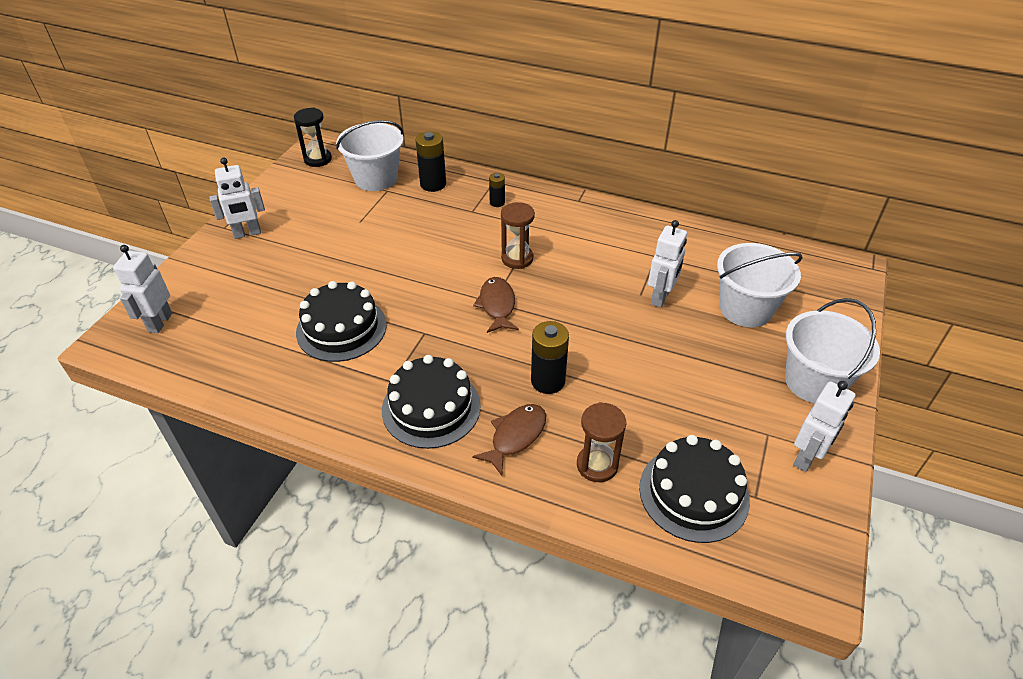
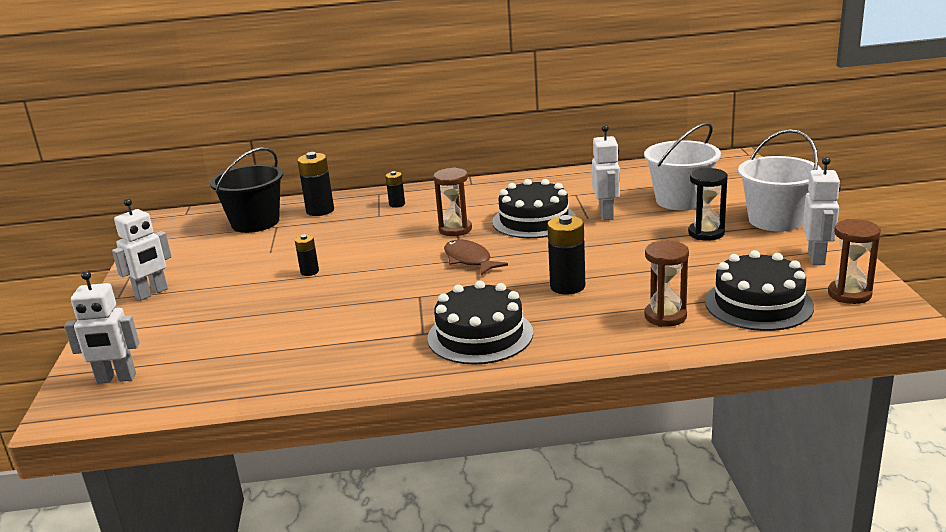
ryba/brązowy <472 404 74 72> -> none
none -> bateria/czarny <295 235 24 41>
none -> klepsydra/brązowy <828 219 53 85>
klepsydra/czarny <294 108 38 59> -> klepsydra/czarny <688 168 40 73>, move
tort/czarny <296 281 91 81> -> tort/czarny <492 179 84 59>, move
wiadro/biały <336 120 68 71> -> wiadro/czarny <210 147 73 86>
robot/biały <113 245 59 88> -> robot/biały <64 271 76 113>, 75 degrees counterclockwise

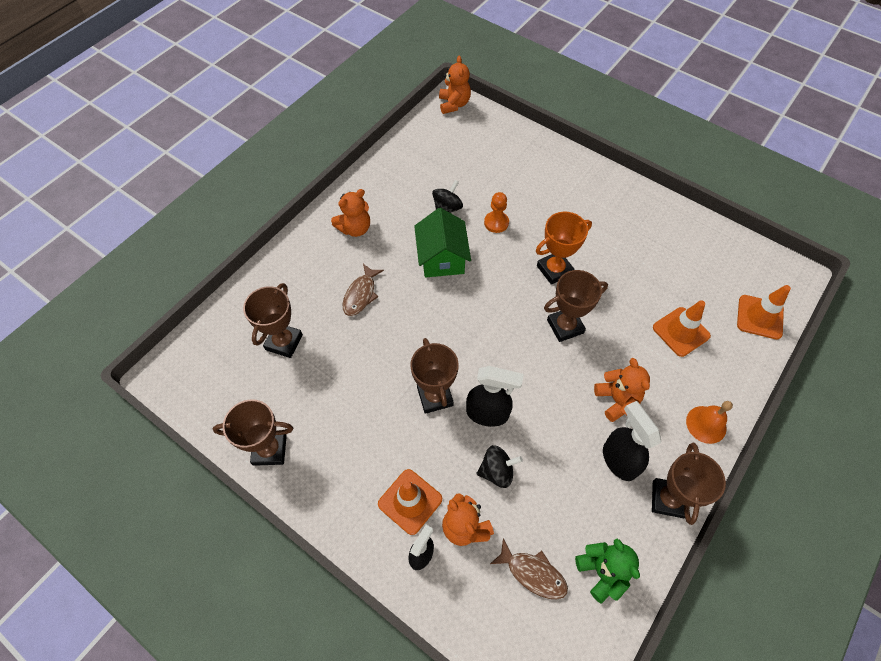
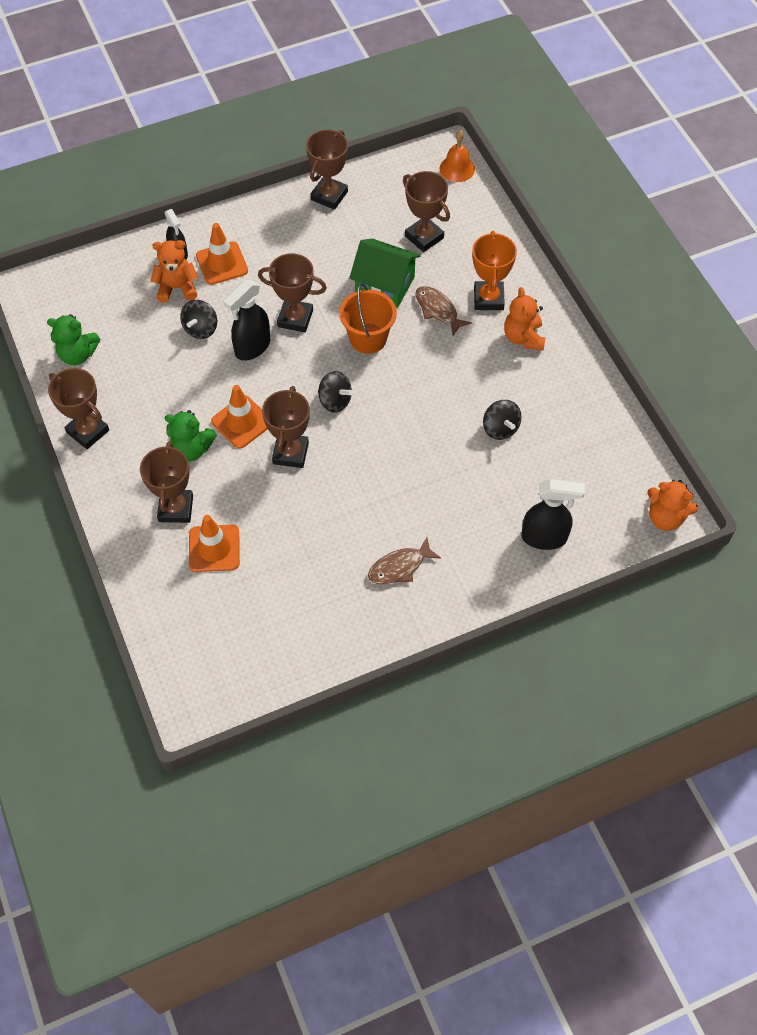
pionek/pomarańczowy <484 192 25 41> -> none
none -> puchar/brązowy <140 441 53 82>
none -> bączek/czarny <318 371 35 42>
none -> wiadro/pomarańczowy <339 283 58 71>
domek/zielony <414 208 57 70> -> domek/zielony <349 239 72 69>, move
ryba/brązowy <490 538 78 61> -> ryba/brązowy <368 537 73 47>, move
puchar/pomarańczowy <536 211 56 74> -> puchar/pomarańczowy <472 231 45 79>, move
spryskiwacz/czarny <603 401 58 80> -> spryskiwacz/czarny <521 479 64 71>, move
dzwonek/pomarańczowy <686 401 47 43> -> dzwonek/pomarańczowy <440 130 35 52>, move
pachołek/pomarańczowy <737 285 54 55> -> pachołek/pomarańczowy <211 385 57 64>, move
miś/pomarańczowy <594 358 56 64> -> miś/zielony <165 410 52 51>

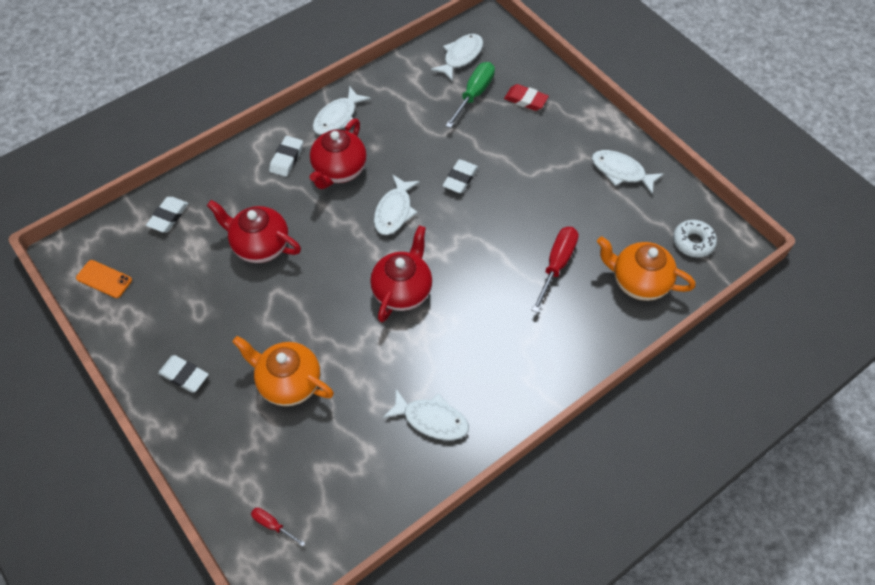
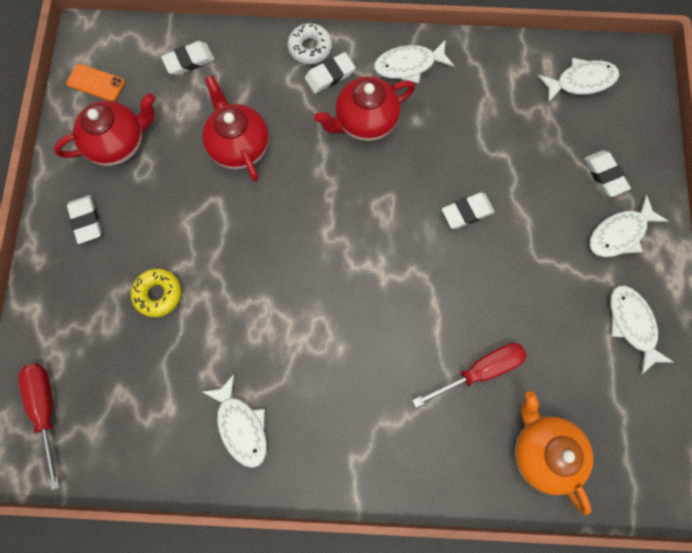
śrubokręt/zielony <446 62 49 66> -> none
imbryk/czerwony <370 226 62 96> -> imbryk/czerwony <54 93 101 73>, move
ryba/biały <374 174 46 61> -> ryba/biały <589 195 79 62>, move
donut/biały <673 220 44 38> -> donut/biały <287 23 45 42>, move
imbryk/pomarańczowy <232 336 102 70> -> donut/żółty <131 268 50 49>
gumka do mazania/czerwony <504 84 45 27> -> gumka do mazania/biały <584 150 47 47>
telefon/pomarańczowy <76 260 56 38> -> telefon/pomarańczowy <66 64 59 37>, 45 degrees counterclockwise
śrubokręt/czerwony <251 508 54 38> -> śrubokręt/czerwony <18 363 42 127>, x1.92

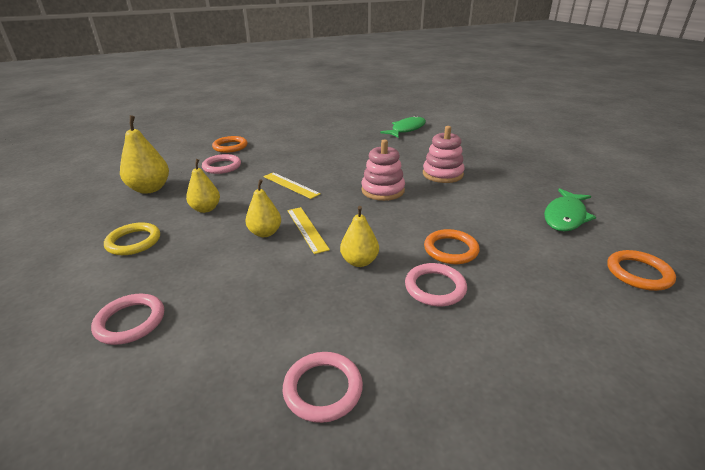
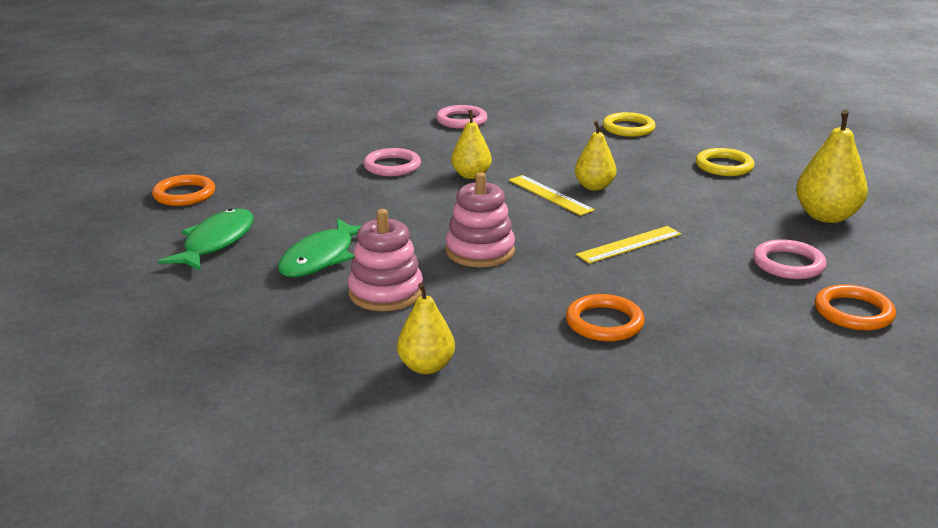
gruszka/żółty <186 159 34 54> -> gruszka/żółty <397 283 58 91>, move
ryba/zielony <380 116 46 22> -> ryba/zielony <278 218 83 59>, move
pierścień/pomarańczowy <424 229 55 35> -> pierścień/pomarańczowy <566 294 79 48>, move
pierścień/różowy <91 294 73 51> -> pierścień/żółty <603 112 53 25>
linijka/żółty <263 172 58 27> -> linijka/żółty <576 226 105 38>, 60 degrees counterclockwise

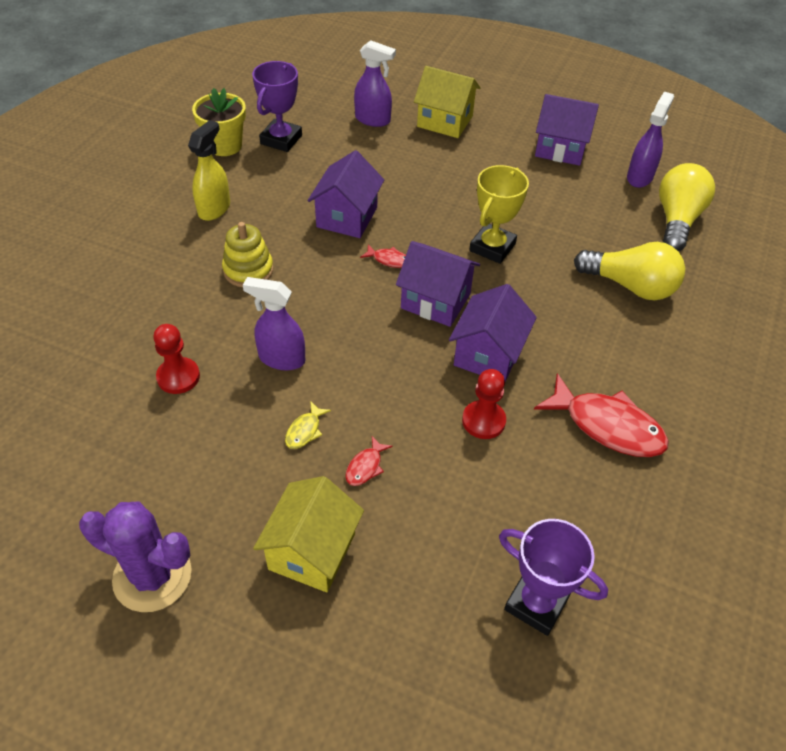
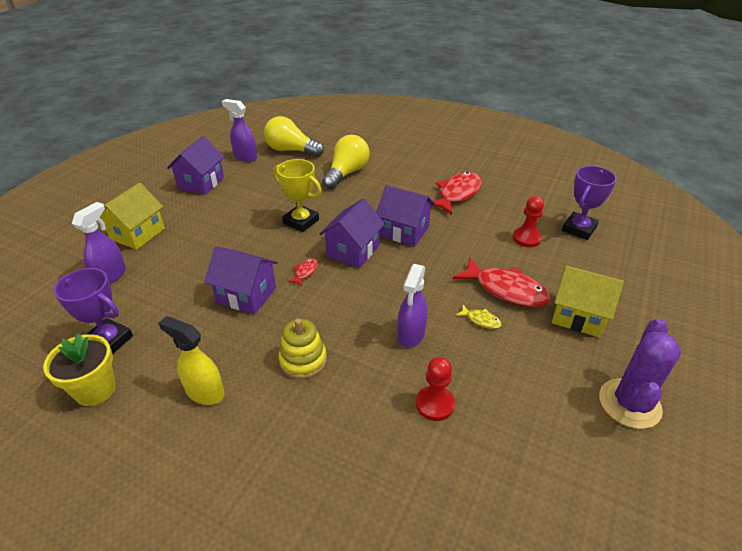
pionek/czerwony <462 369 44 70> -> pionek/czerwony <513 196 31 51>, move
ryba/czerwony <345 436 48 50> -> ryba/czerwony <453 257 97 50>, x2.23

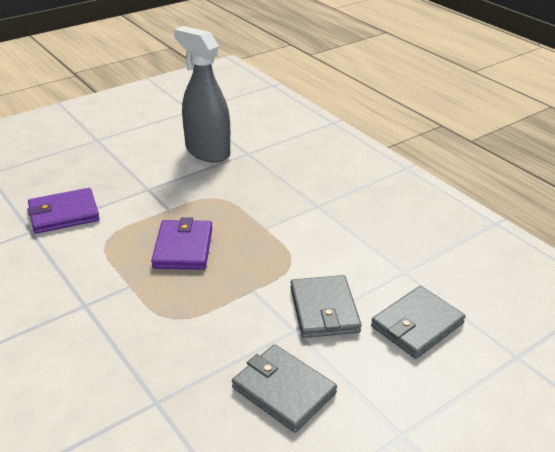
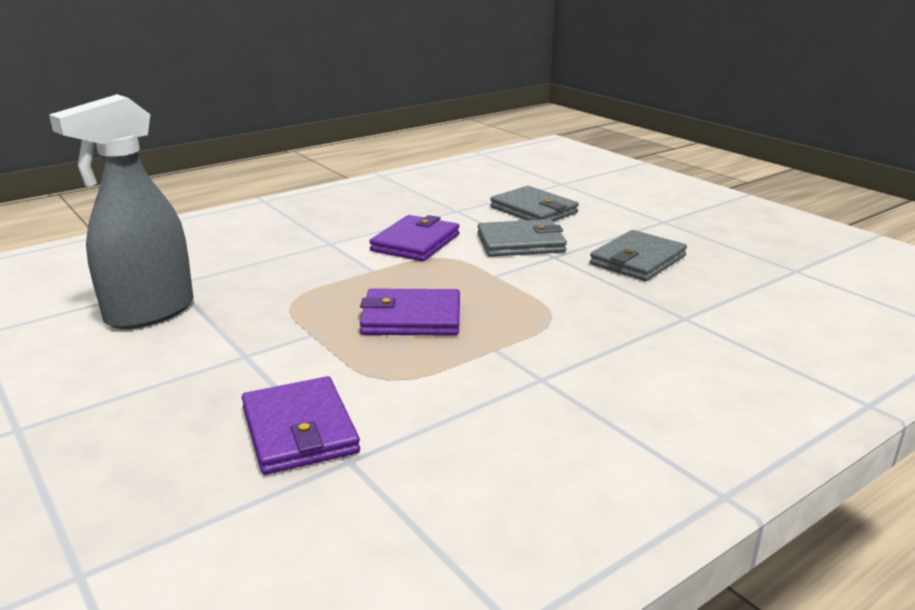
none -> portfel/fioletowy <369 215 90 46>

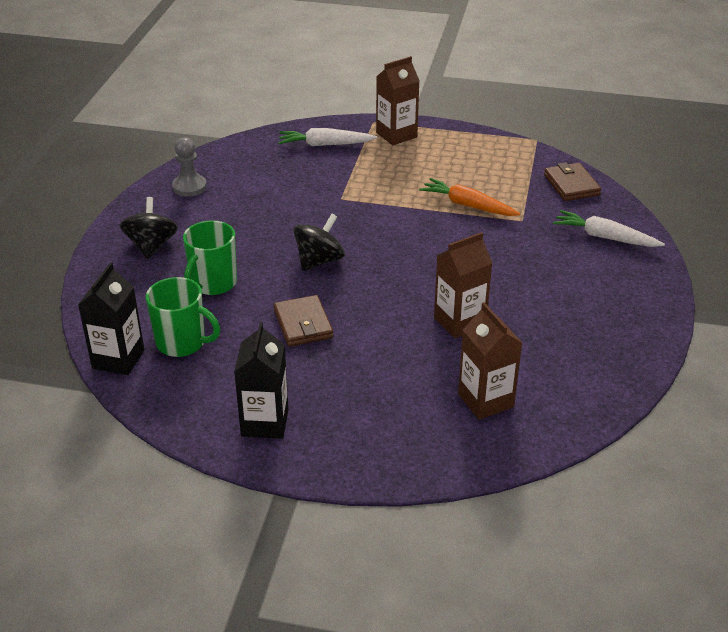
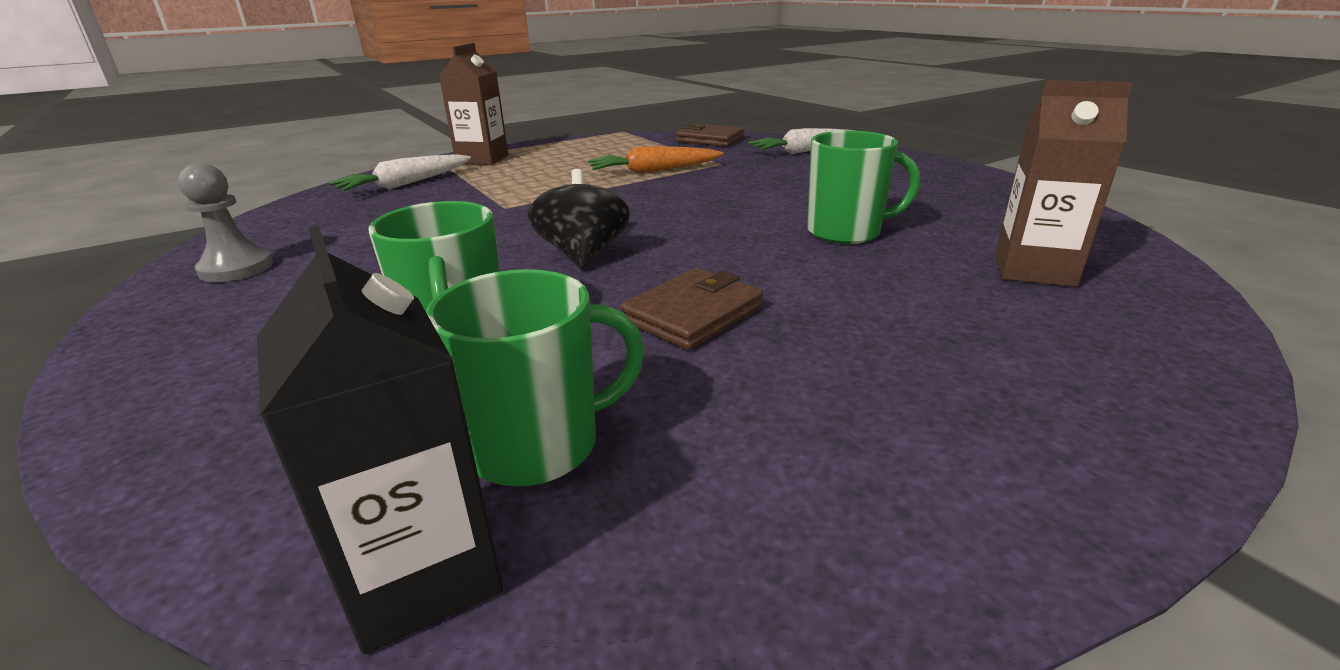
bączek/czarny <119 197 59 62> -> none
karton mleka/czarny <234 322 55 117> -> none
karton mleka/brązowy <434 232 59 107> -> kubek/zielony <807 131 113 113>
portfel/brązowy <274 295 59 52> -> portfel/brązowy <620 268 143 82>, 75 degrees counterclockwise

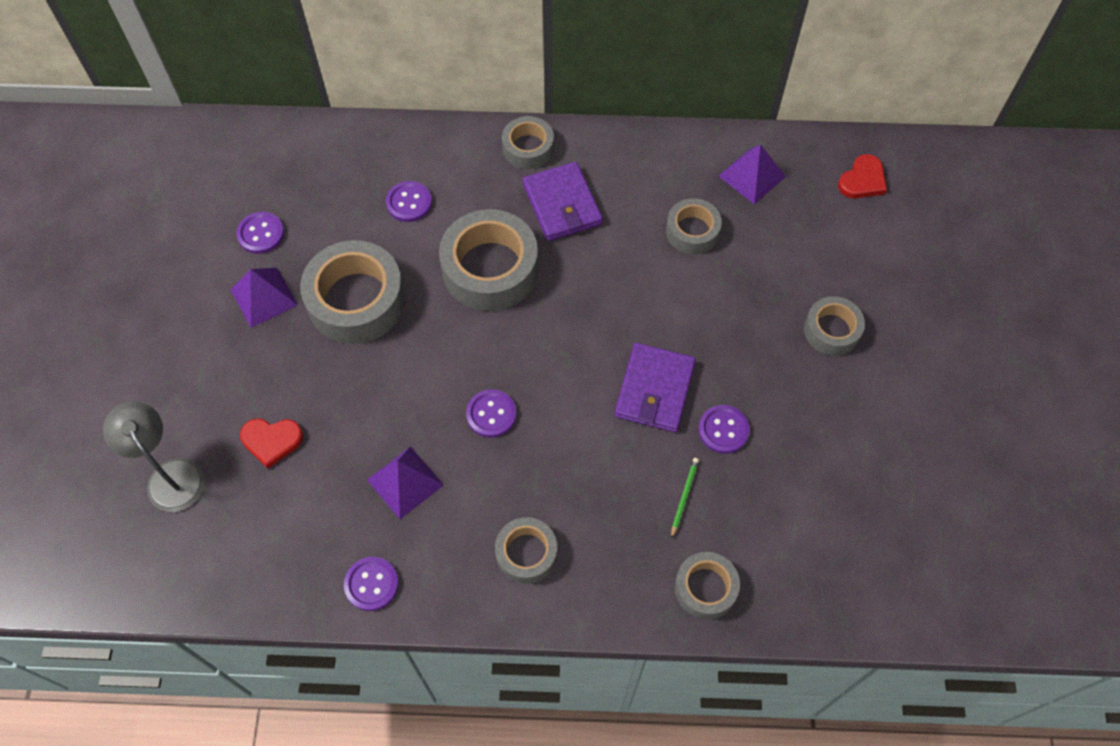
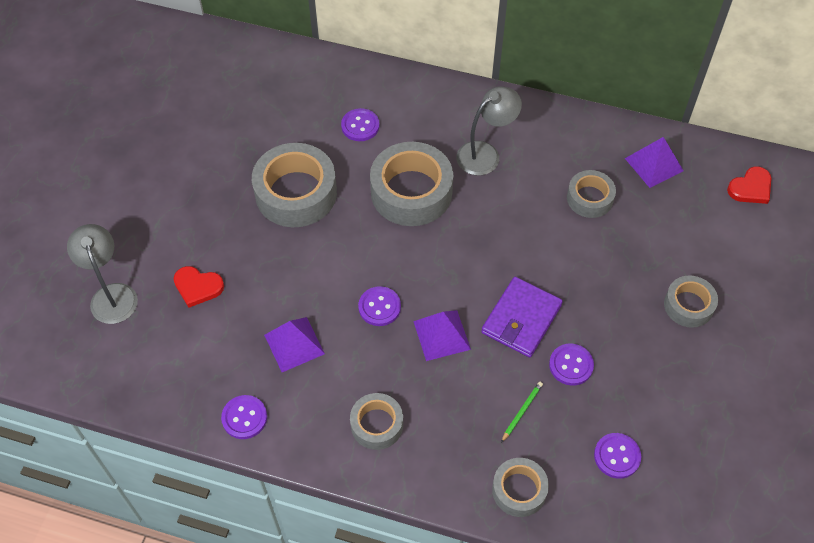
taśma klejąca/szary <502 116 52 53> -> none
piramida/fioletowy <231 268 67 60> -> piramida/fioletowy <413 310 58 51>, move
guzik/fioletowy <237 212 47 42> -> guzik/fioletowy <594 433 48 46>, move
portfel/fioletowy <523 162 80 79> -> lampka/szary <456 86 66 89>

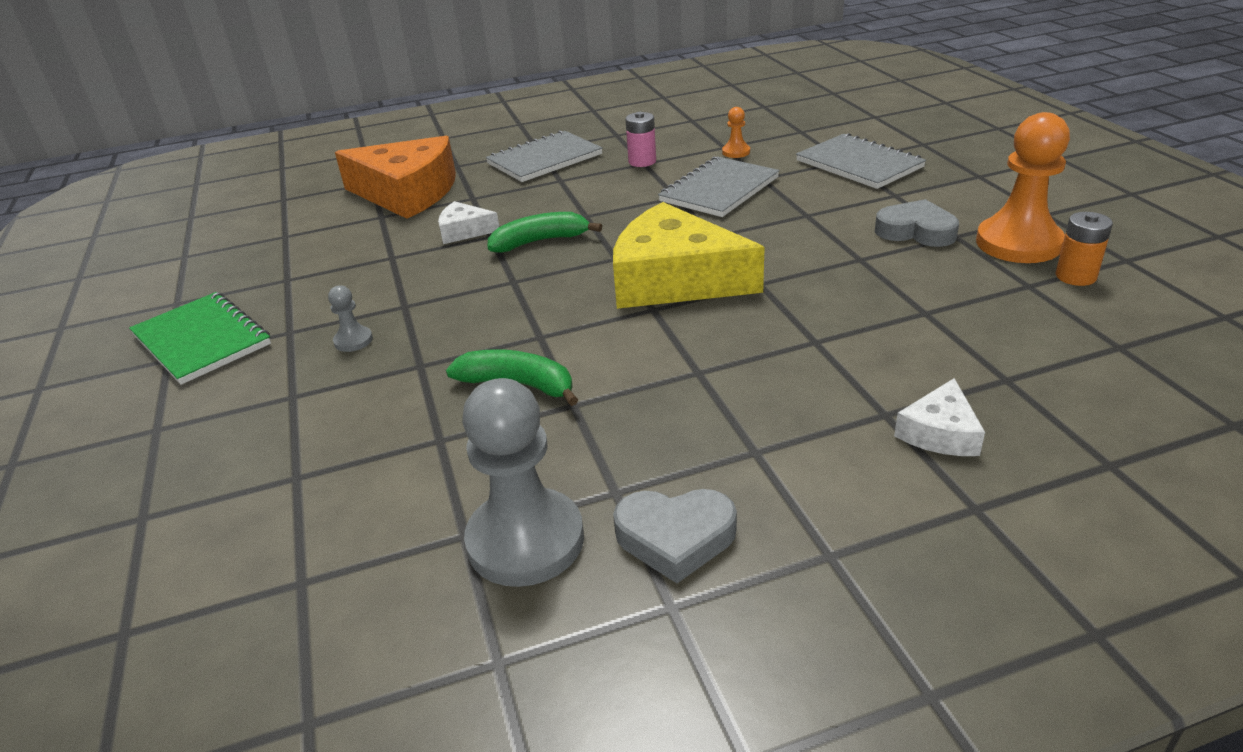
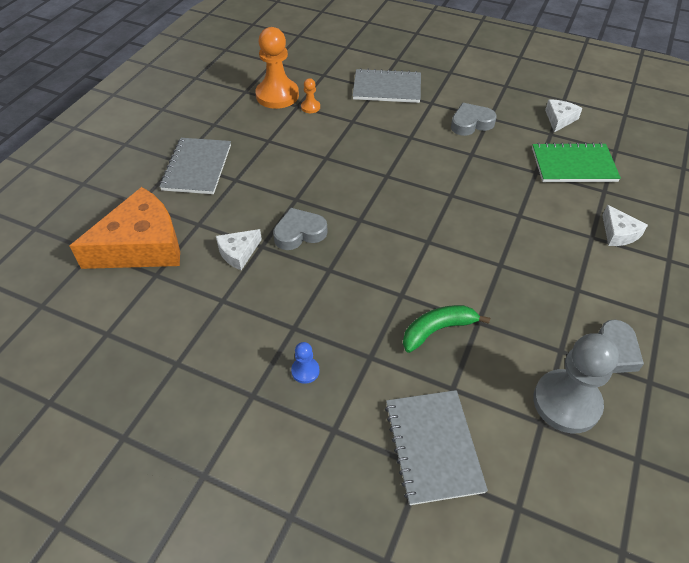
ser/żółty <613 202 152 107> -> none
bateria/różowy <625 112 31 55> -> none
zeszyt/zielony <129 292 142 93> -> zeszyt/zielony <532 142 89 40>, move
zeszyt/szary <658 156 122 61> -> zeszyt/szary <385 390 103 115>, move
pionek/pomarańczowy <976 112 94 151> -> pionek/pomarańczowy <255 27 44 82>, move
banan/zielony <488 212 114 41> -> serce/szary <273 208 55 42>
bateria/pomarańczowy <1056 212 57 74> -> ser/biały <545 100 37 32>
pionek/szary <328 285 45 67> -> pionek/niebieski <291 342 29 42>

